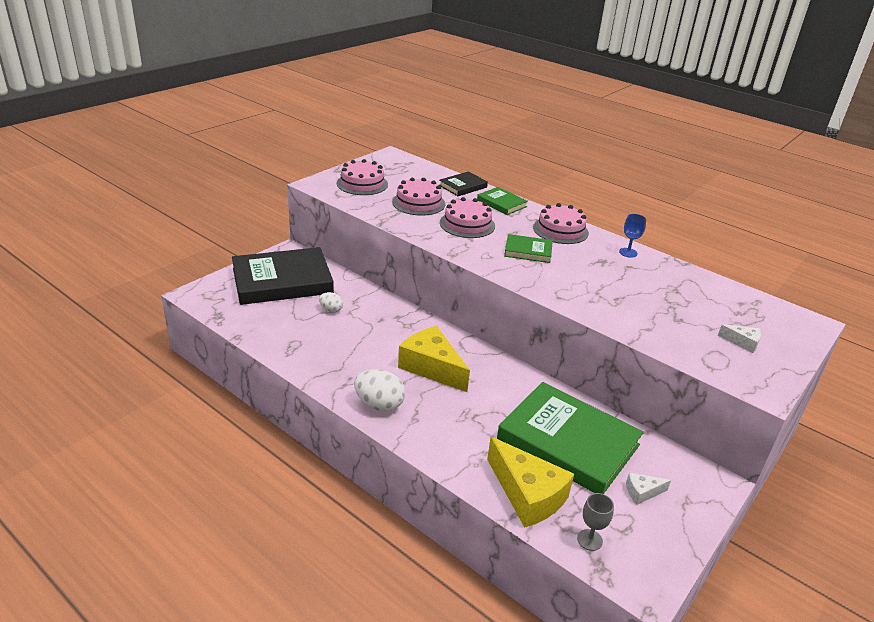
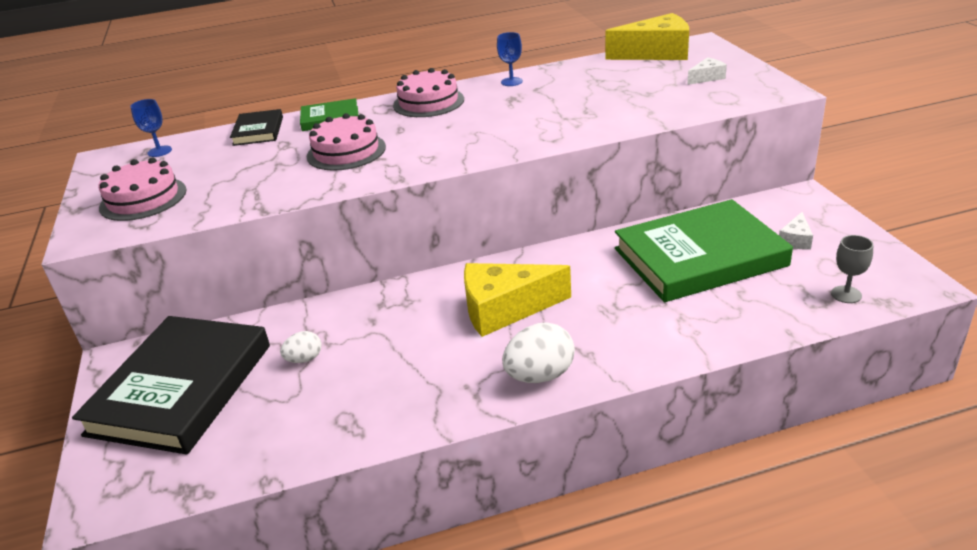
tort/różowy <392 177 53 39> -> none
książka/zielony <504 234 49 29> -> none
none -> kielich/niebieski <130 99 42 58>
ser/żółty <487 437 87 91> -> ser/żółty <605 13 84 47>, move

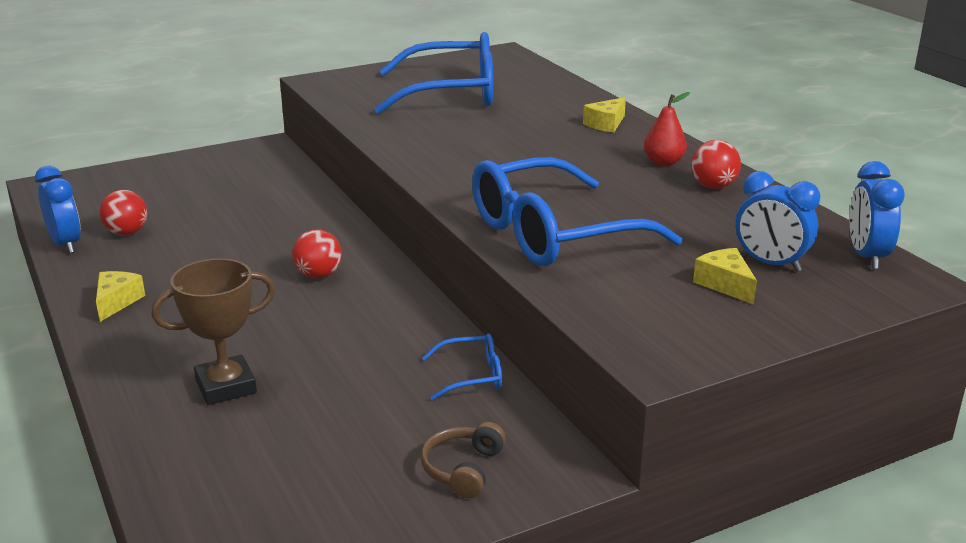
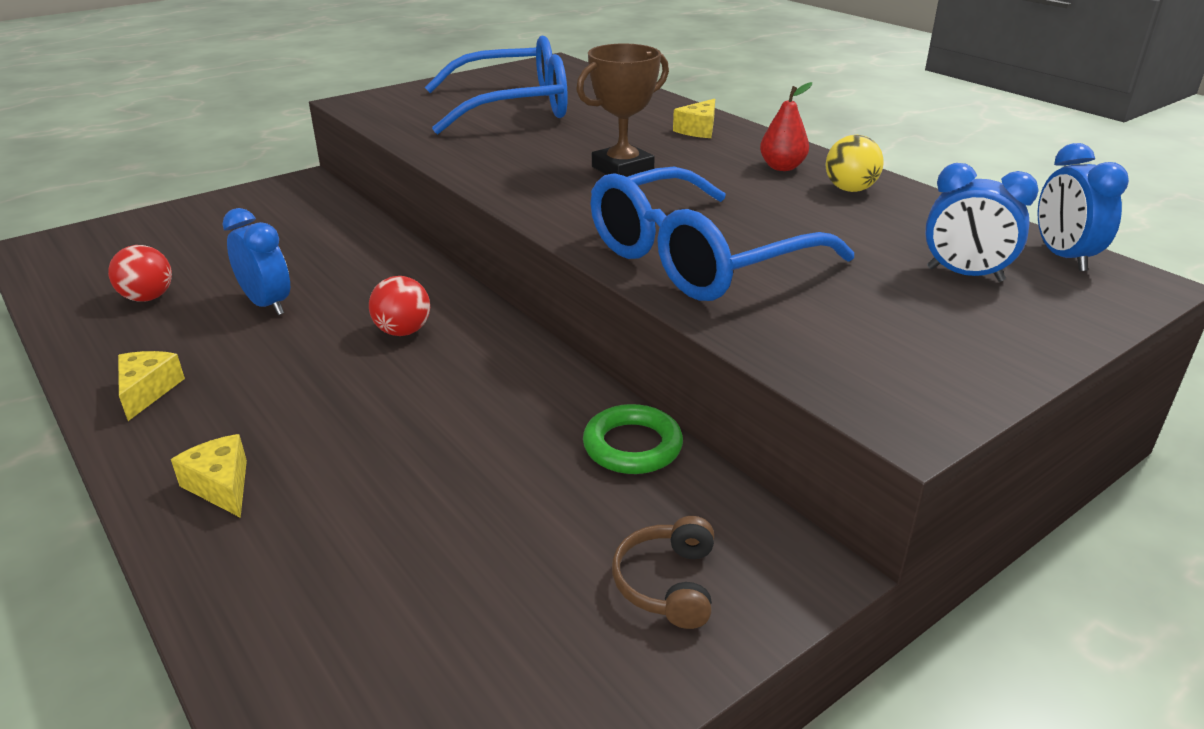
budzik/niebieski <35 165 46 88> -> budzik/niebieski <223 208 67 107>, move
puchar/brązowy <151 258 124 147> -> puchar/brązowy <576 43 93 134>, move
ser/żółty <693 248 64 56> -> ser/żółty <171 434 76 84>, move
okulary/niebieski <422 333 80 67> -> pierścień/zielony <583 404 100 70>
piłka/czerwony <691 140 50 49> -> piłka/żółty <826 135 58 57>

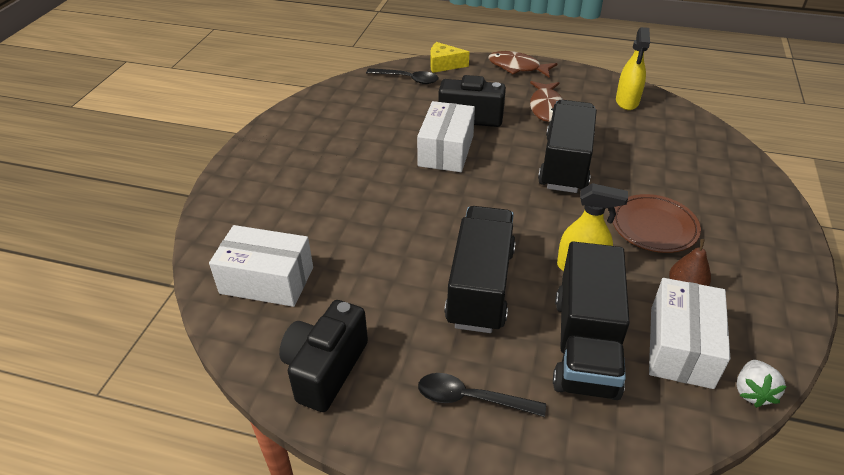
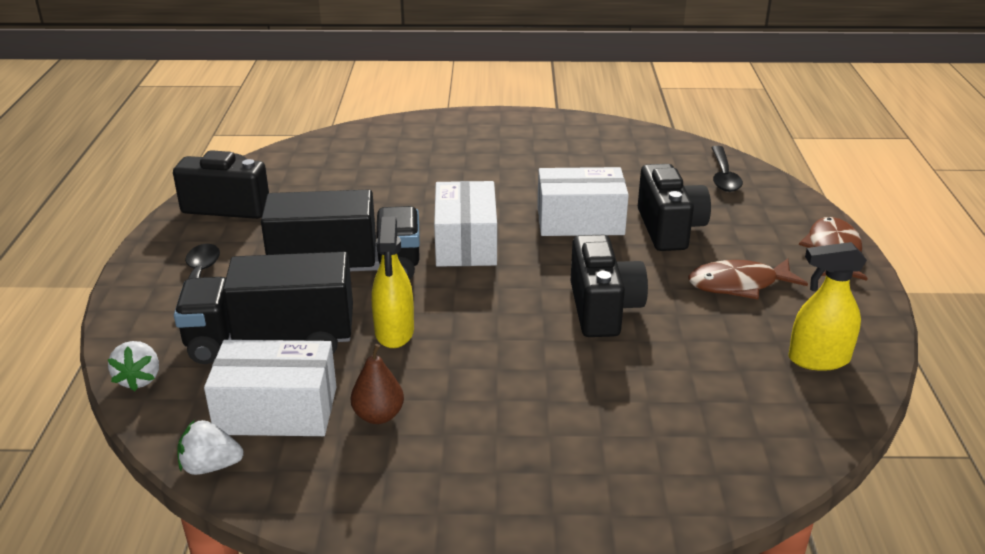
ser/żółty <430 42 39 31> -> none
talerz/brązowy <613 194 88 59> -> none
none -> truskawka/biały <107 341 52 50>
pudełko/biały <209 225 104 82> -> pudełko/biały <434 181 63 86>, move
ciężarówka/czarny <538 100 59 93> -> aparat fotograficzny/czarny <571 235 77 102>

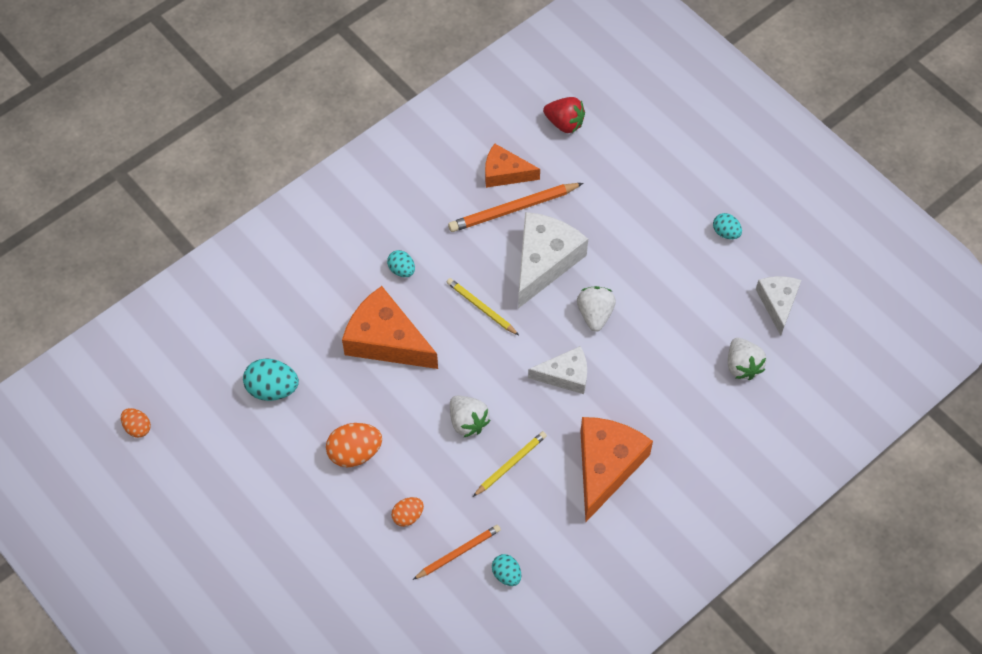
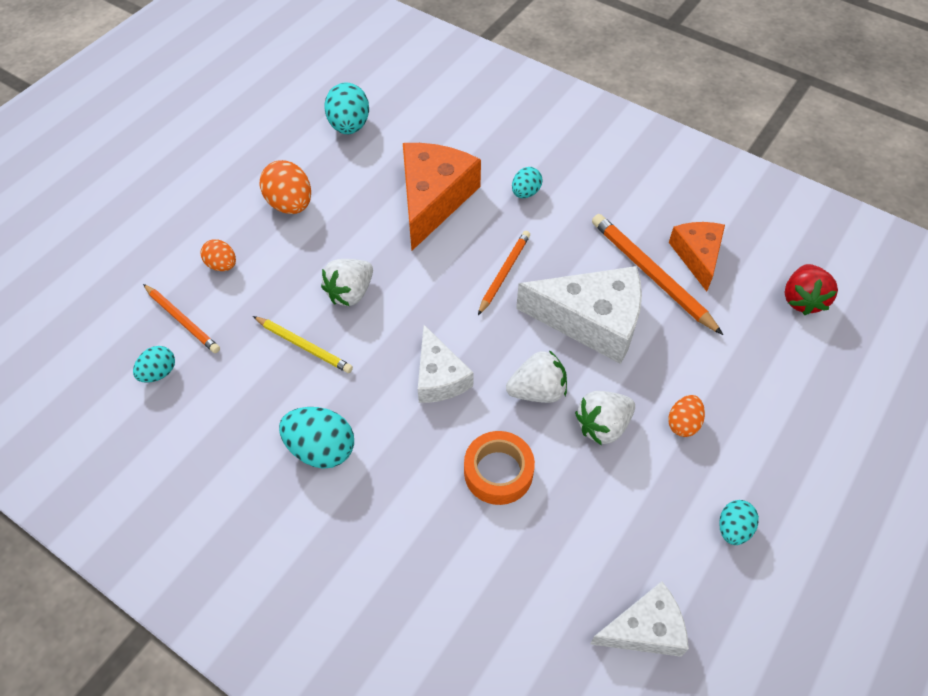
none -> taśma klejąca/pomarańczowy <464 431 71 74>
jajko/pomarańczowy <121 408 30 30> -> jajko/pomarańczowy <668 395 37 42>, move
truskawka/biały <728 338 39 42> -> truskawka/biały <575 391 60 54>, move
ser/pomarańczowy <580 417 73 105> -> jajko/turkusowy <279 407 75 62>
ołówek/żółty <447 278 72 57> -> ołówek/pomarańczowy <478 231 52 84>

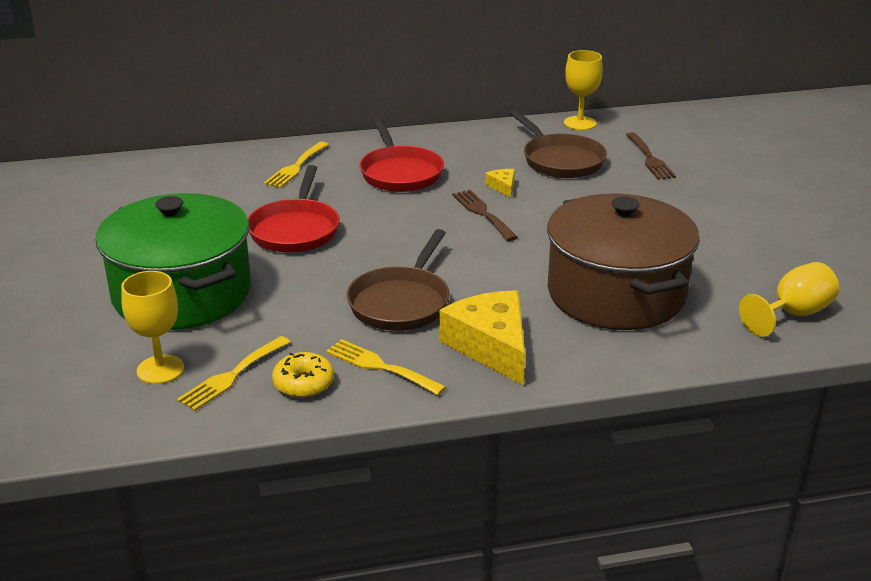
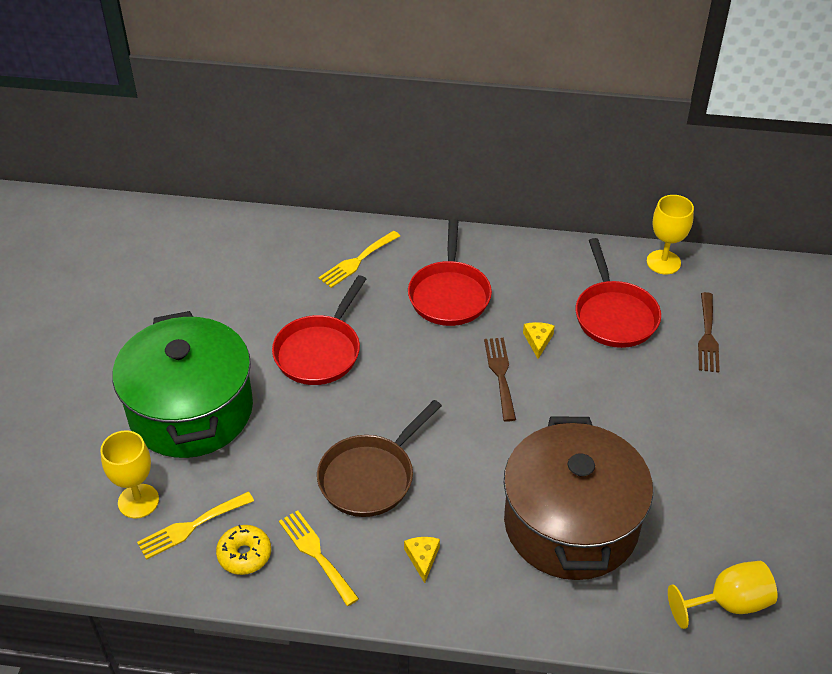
patelnia/brązowy <510 110 97 68> -> patelnia/czerwony <575 238 86 110>
ser/żółty <439 290 86 96> -> ser/żółty <404 537 36 46>, x0.44

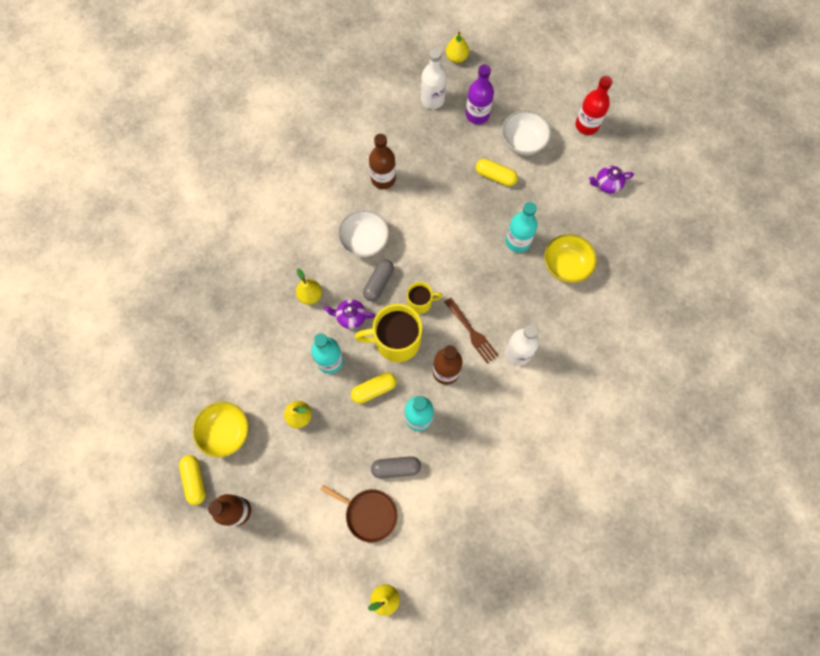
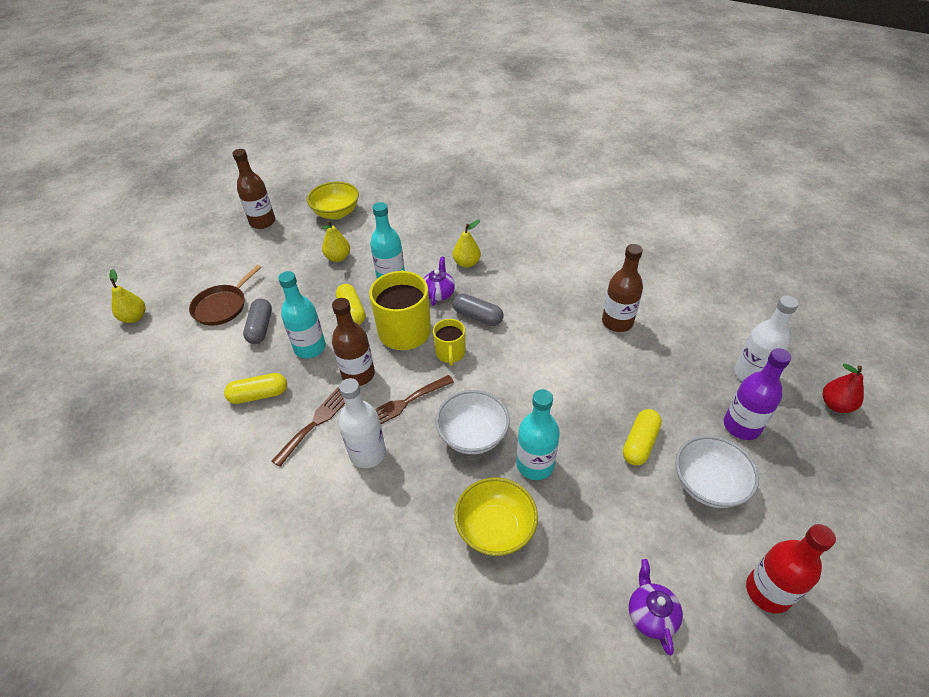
none -> widelec/brązowy <272 388 73 79>
kapsułka/żółty <179 455 27 50> -> kapsułka/żółty <224 373 63 31>, move
miska/biały <337 210 52 48> -> miska/biały <436 390 74 64>, move
gruszka/żółty <446 32 23 31> -> gruszka/czerwony <823 364 41 49>

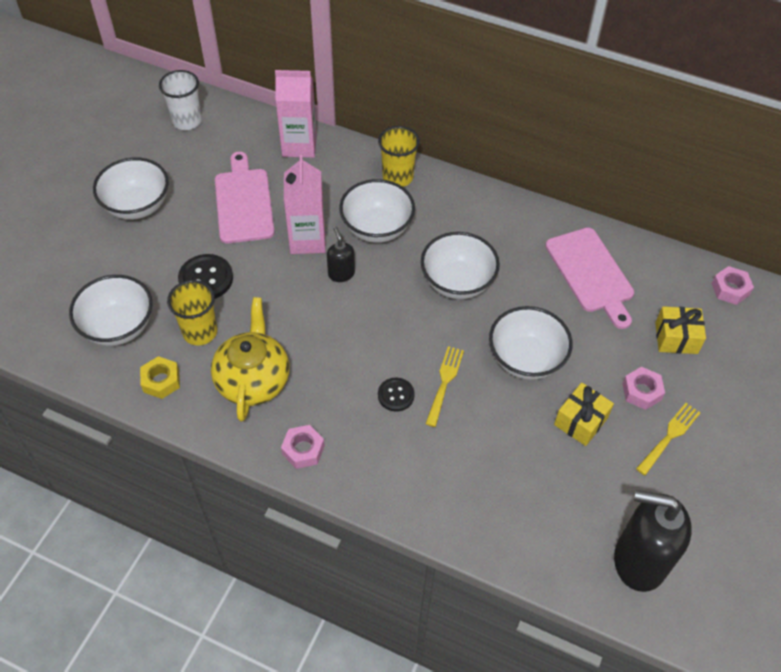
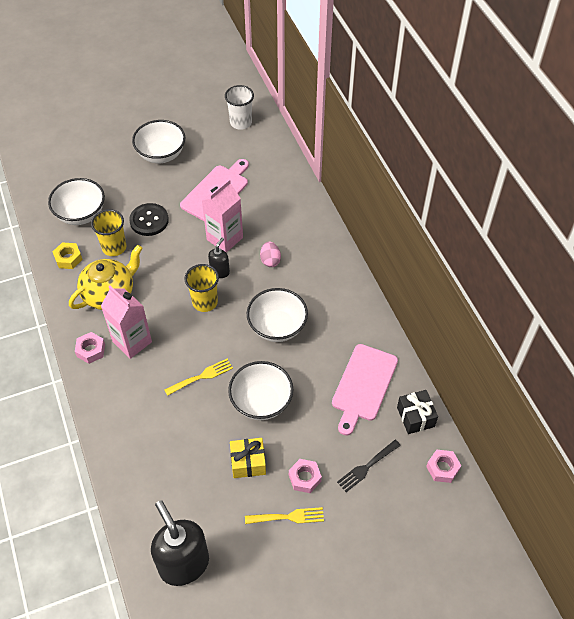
guzik/czarny <378 378 37 34> -> none
none -> prezent/czarny <397 390 41 44>
karton mleka/różowy <275 70 42 88> -> karton mleka/różowy <101 286 51 73>, move
szklanka/żółty <378 126 42 61> -> szklanka/żółty <185 264 34 48>, move
miska/biały <339 179 76 64> -> jajko/różowy <260 242 21 25>
prezent/żółty <655 306 51 48> -> widelec/czarny <337 440 64 52>

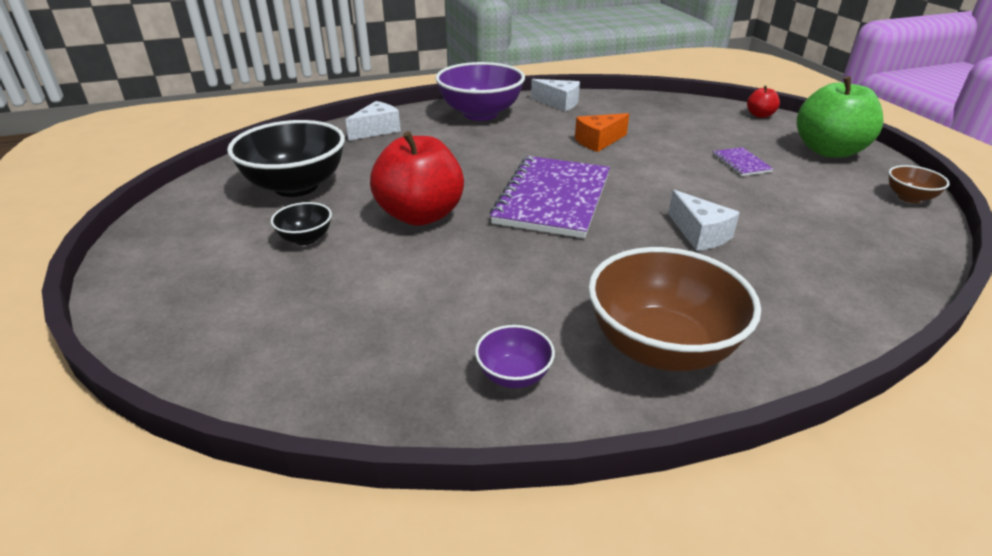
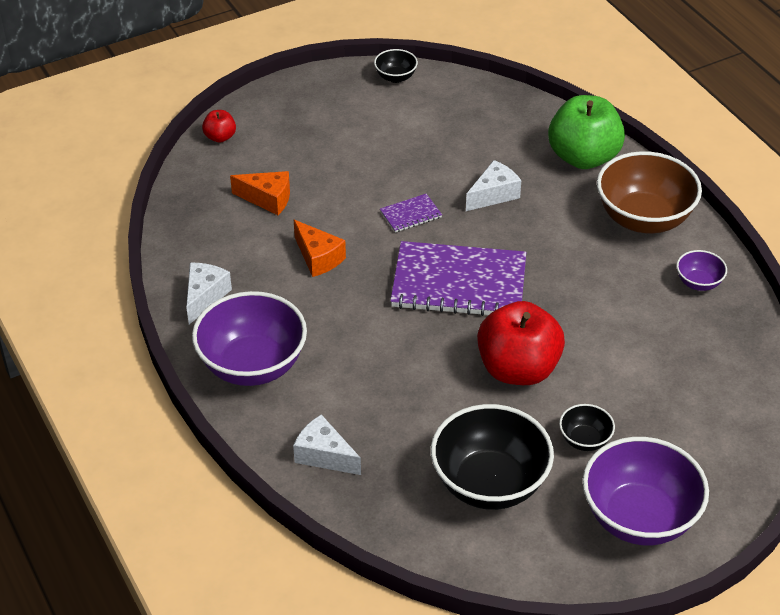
none -> ser/pomarańczowy <230 171 60 44>
none -> miska/fioletowy <582 437 127 108>
zeszyt/fioletowy <713 147 60 29> -> zeszyt/fioletowy <380 194 62 39>, move
jabłko/zielony <797 76 86 82> -> jabłko/zielony <548 95 77 74>, move
miska/brązowy <889 165 61 38> -> miska/czarny <374 49 44 34>

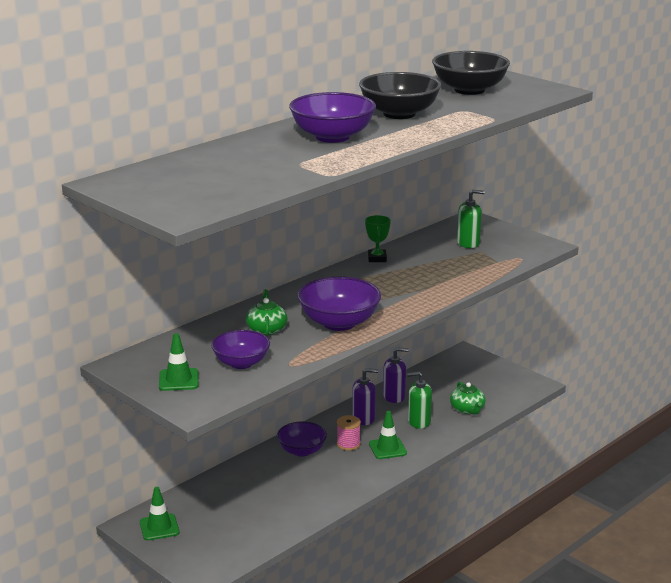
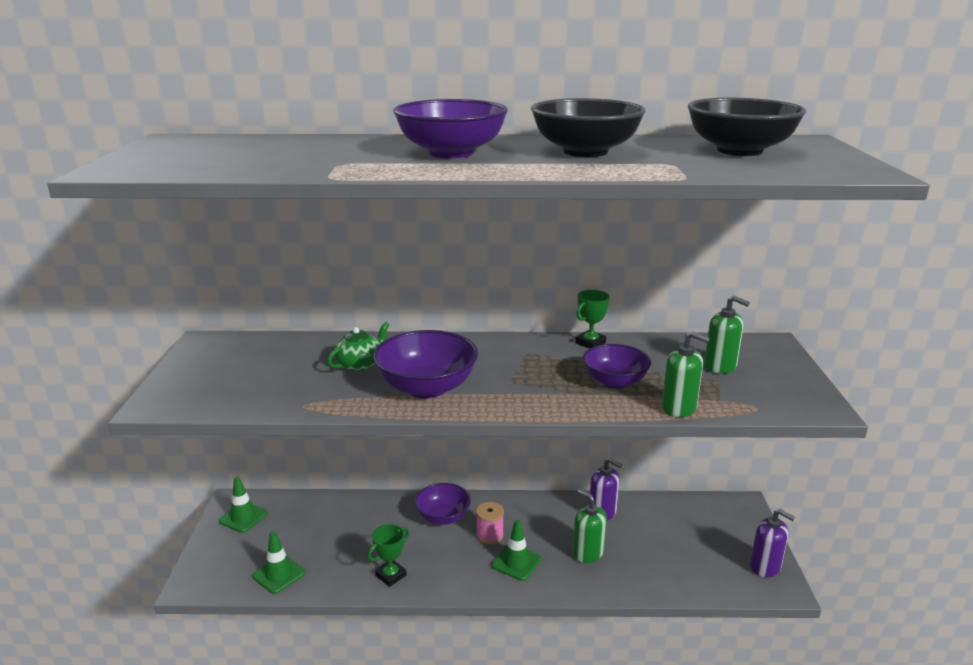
imbryk/zielony <450 382 36 33> -> none
none -> puchar/zielony <368 524 41 63>
none -> dozownik mydła/zielony <662 331 48 86>
pachołek/zielony <159 333 40 58> -> pachołek/zielony <252 531 53 63>, move
miska/fioletowy <211 330 59 39> -> miska/fioletowy <583 344 68 45>, move
dozownik mydła/fioletowy <352 368 26 57> -> dozownik mydła/fioletowy <750 509 45 68>, move

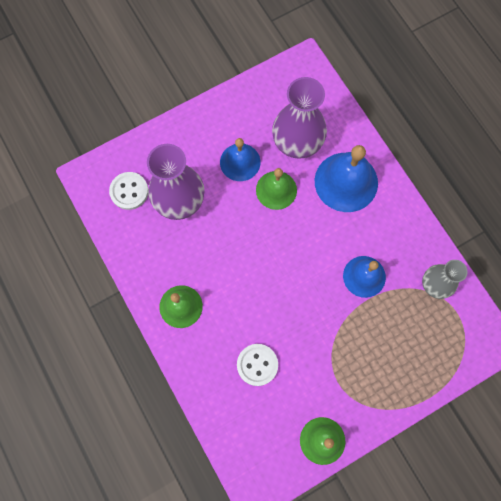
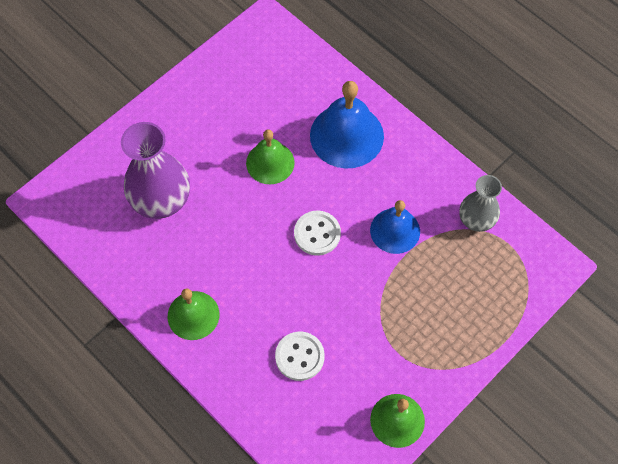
dzwonek/niebieski <220 138 41 43> -> none
wazon/fioletowy <272 77 55 82> -> none
guzik/biały <109 172 39 38> -> guzik/biały <294 211 47 44>, move

